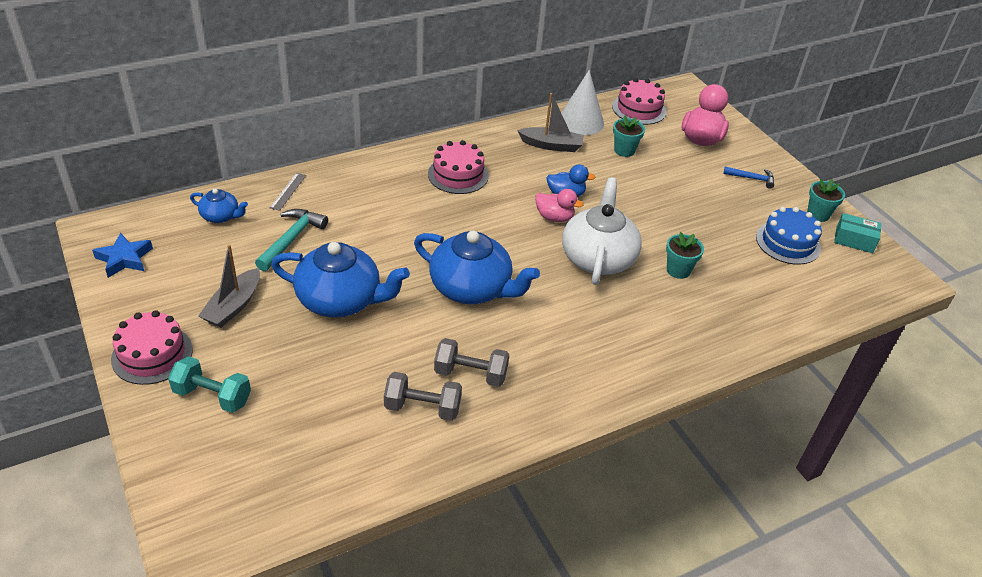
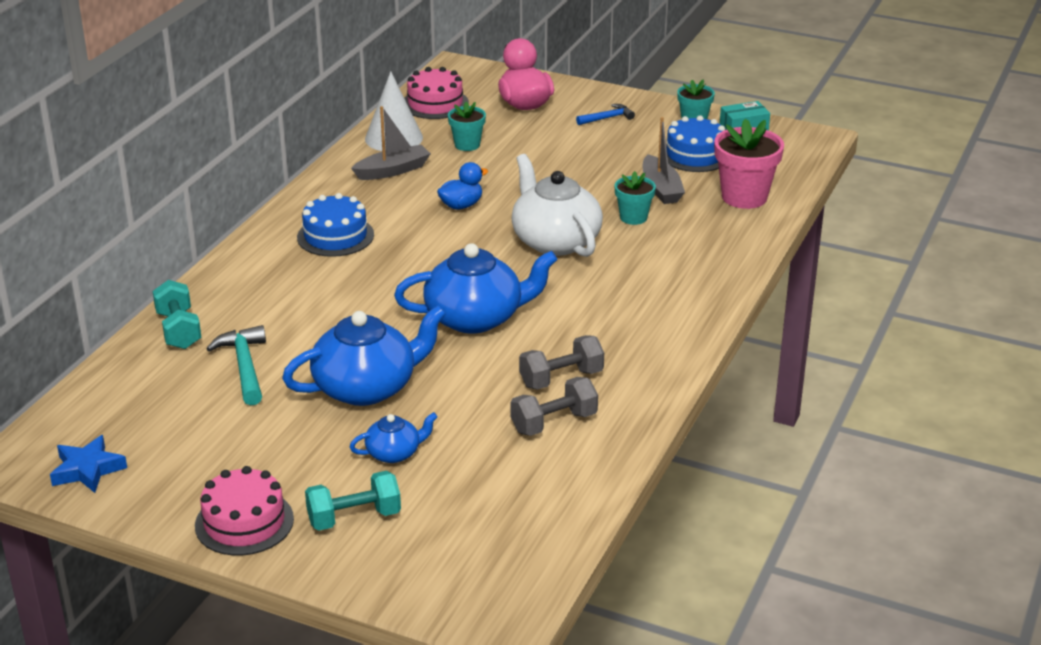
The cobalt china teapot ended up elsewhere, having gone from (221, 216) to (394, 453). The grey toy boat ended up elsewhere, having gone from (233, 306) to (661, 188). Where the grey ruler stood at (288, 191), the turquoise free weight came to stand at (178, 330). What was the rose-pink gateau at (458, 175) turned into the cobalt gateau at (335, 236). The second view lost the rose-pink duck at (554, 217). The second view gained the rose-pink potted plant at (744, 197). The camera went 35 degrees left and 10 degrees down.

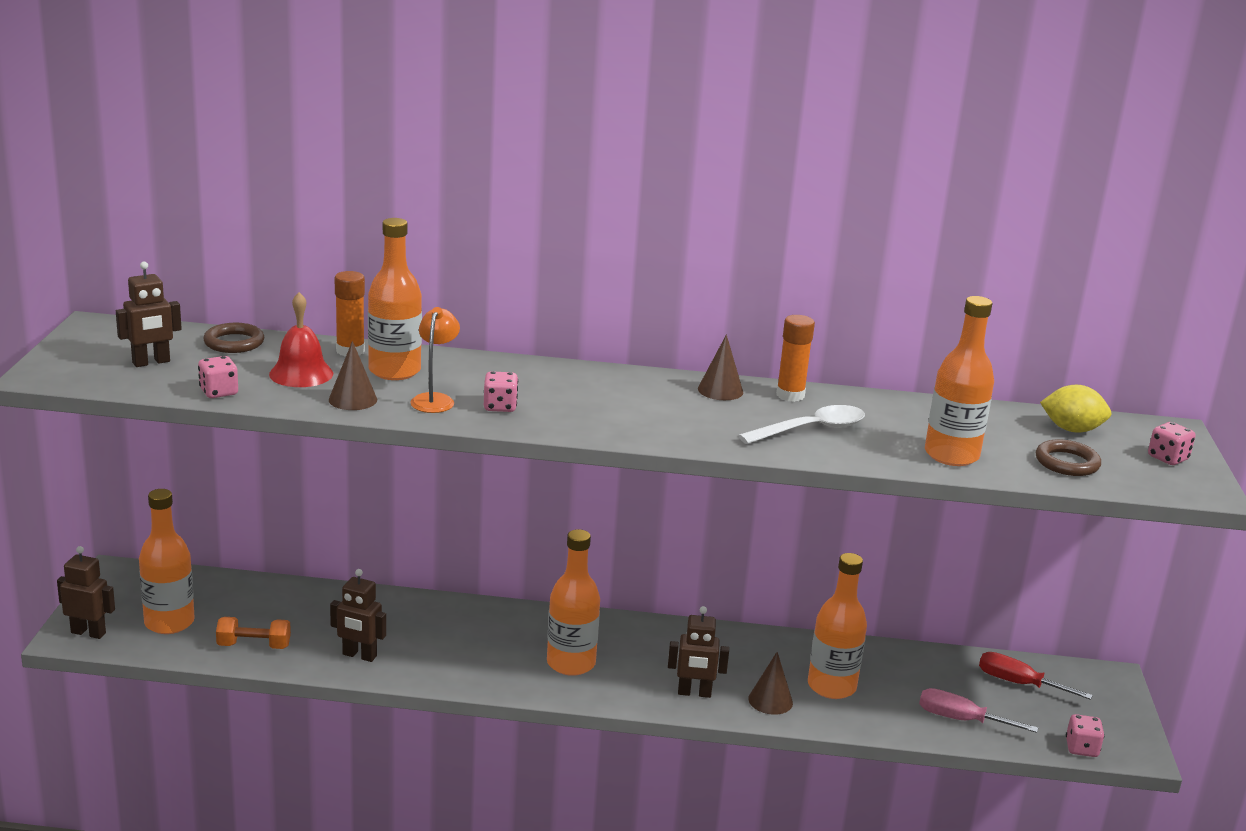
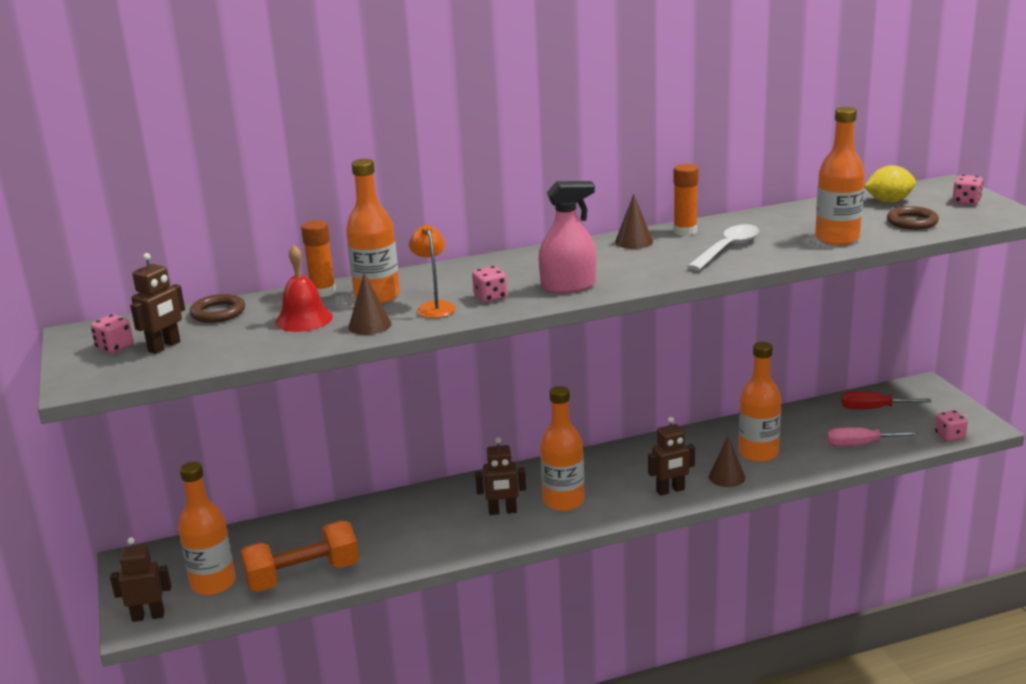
The rose-pink dice ended up elsewhere, having gone from (219, 392) to (115, 347). The size of the orange free weight at (254, 646) changed by a factor of 1.74. The dark brown toy robot ended up elsewhere, having gone from (359, 655) to (502, 511). The second view gained the rose-pink sprayer at (568, 286). The camera went 20 degrees left and 0 degrees up.

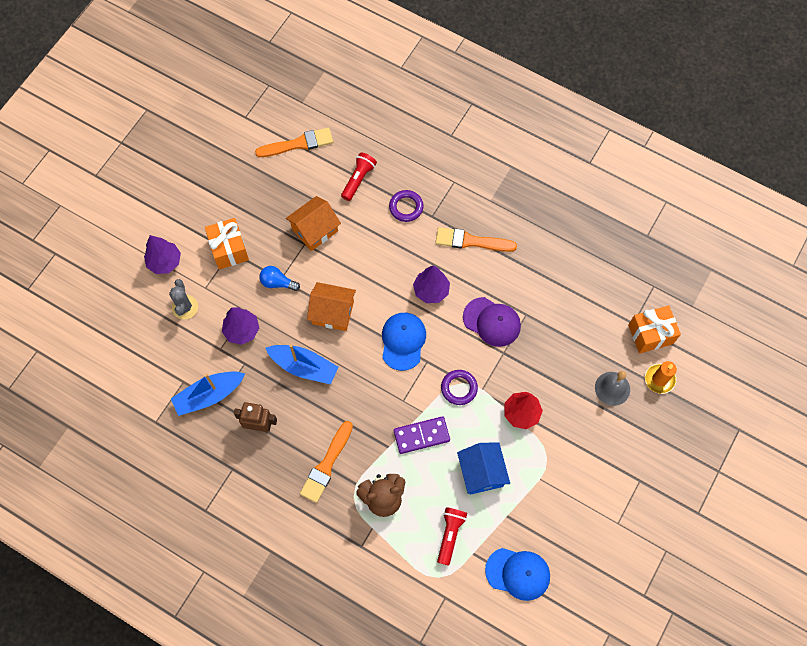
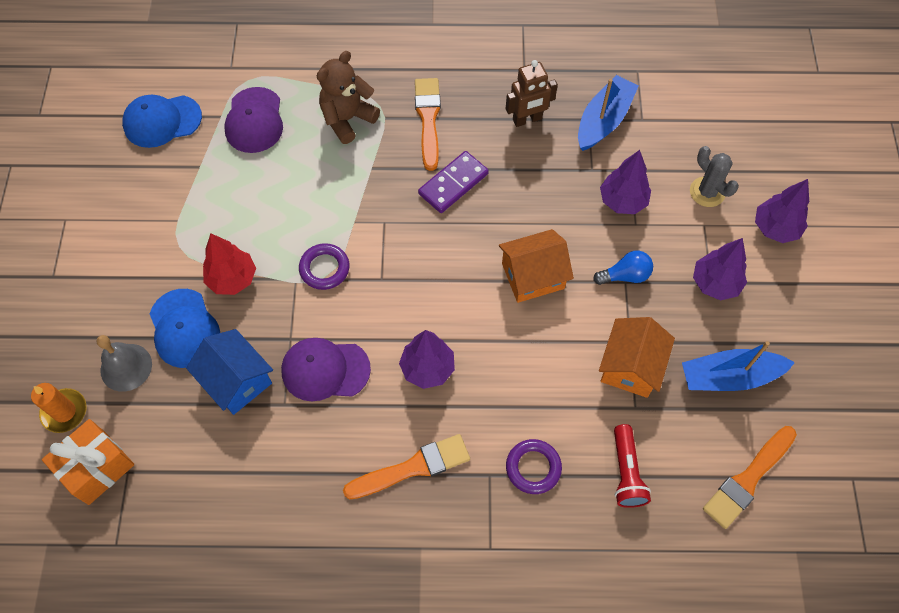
Where the orange gift stood at (229, 249), the purple toy tree came to stand at (715, 283). The cobalt toy boat ended up elsewhere, having gone from (304, 367) to (729, 376). The cobalt cap ended up elsewhere, having gone from (403, 341) to (184, 328). The purple domino tile ended up elsewhere, having gone from (421, 435) to (453, 184). Where the red flashlight stood at (450, 535), the purple cap came to stand at (254, 120). The cobalt toy house ended up elsewhere, having gone from (481, 472) to (236, 380). The camera went 150 degrees right and 5 degrees down.

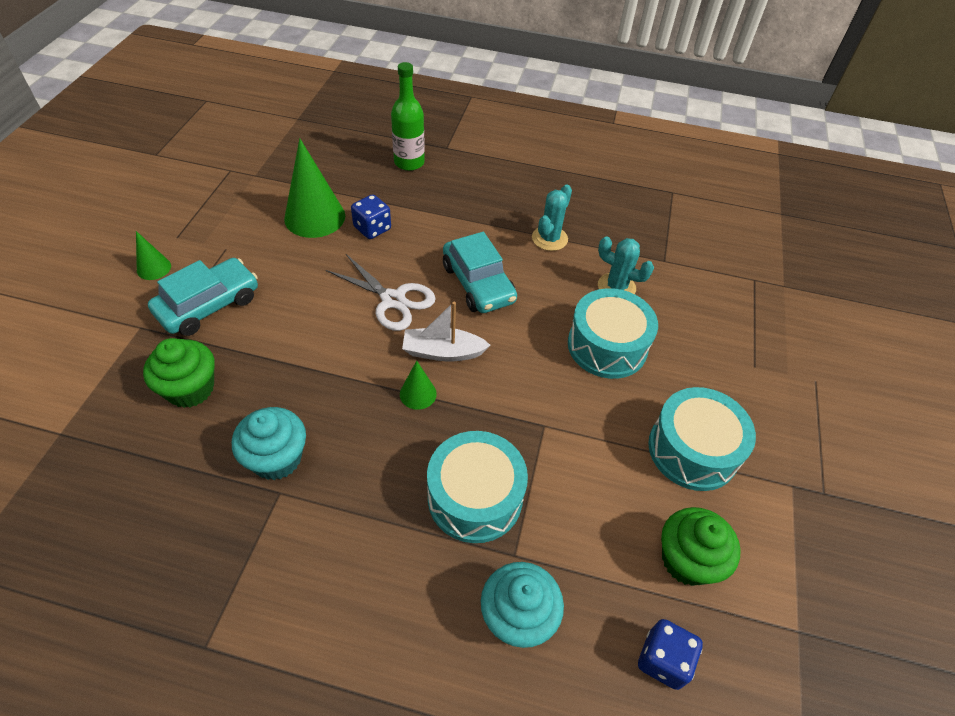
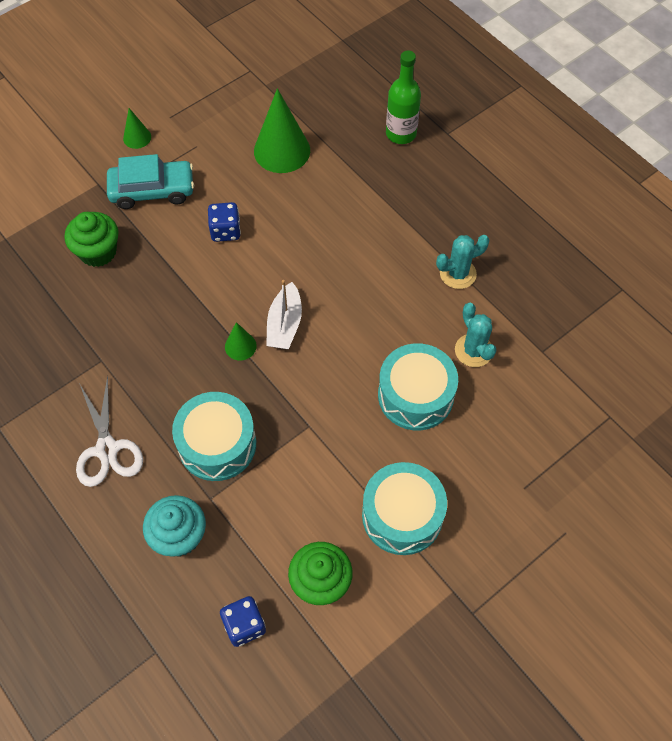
The second view lost the turquoise cupcake at (277, 458). The pure white pair of scissors ended up elsewhere, having gone from (393, 300) to (107, 449). The cobalt dice ended up elsewhere, having gone from (372, 228) to (225, 231). The pure white toy boat at (443, 352) ended up facing another way, 120 degrees counterclockwise from before. The second view lost the turquoise automobile at (478, 283). The camera went 40 degrees right and 10 degrees up.

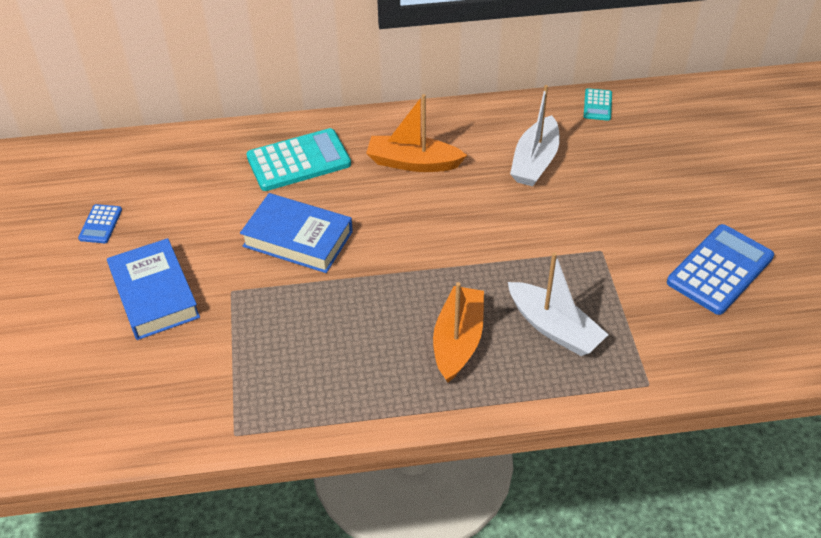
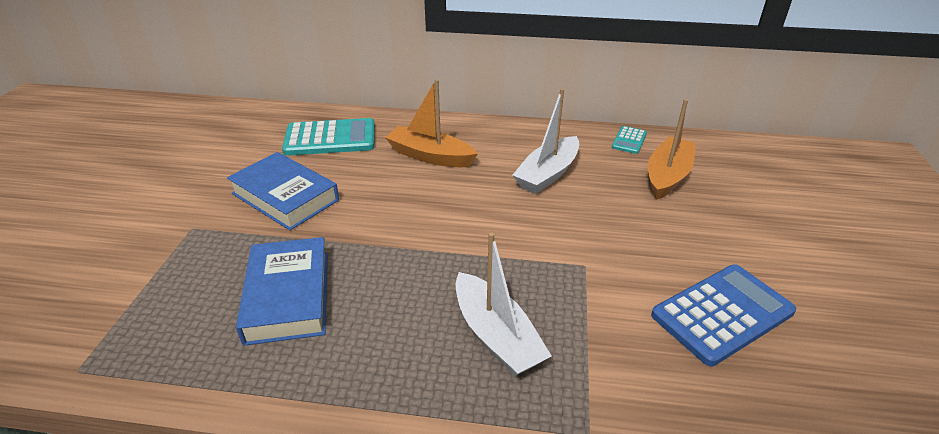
The second view lost the cobalt adding machine at (100, 224). The cobalt hardcover ended up elsewhere, having gone from (155, 294) to (288, 296). The orange toy boat ended up elsewhere, having gone from (458, 341) to (667, 176). The camera went 15 degrees right and 10 degrees down.

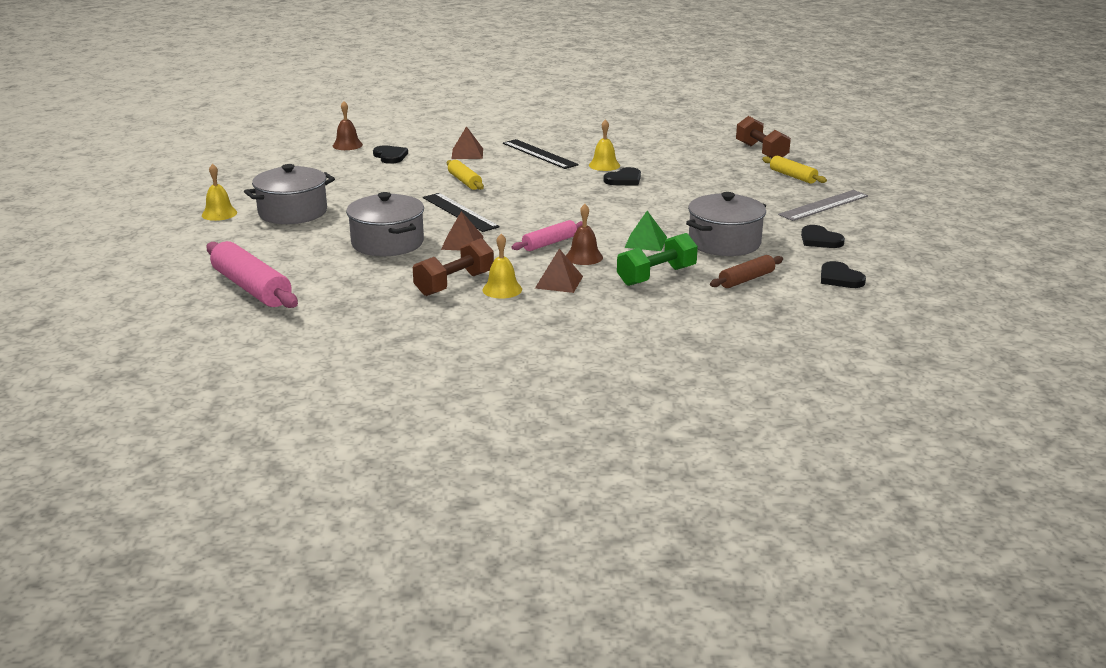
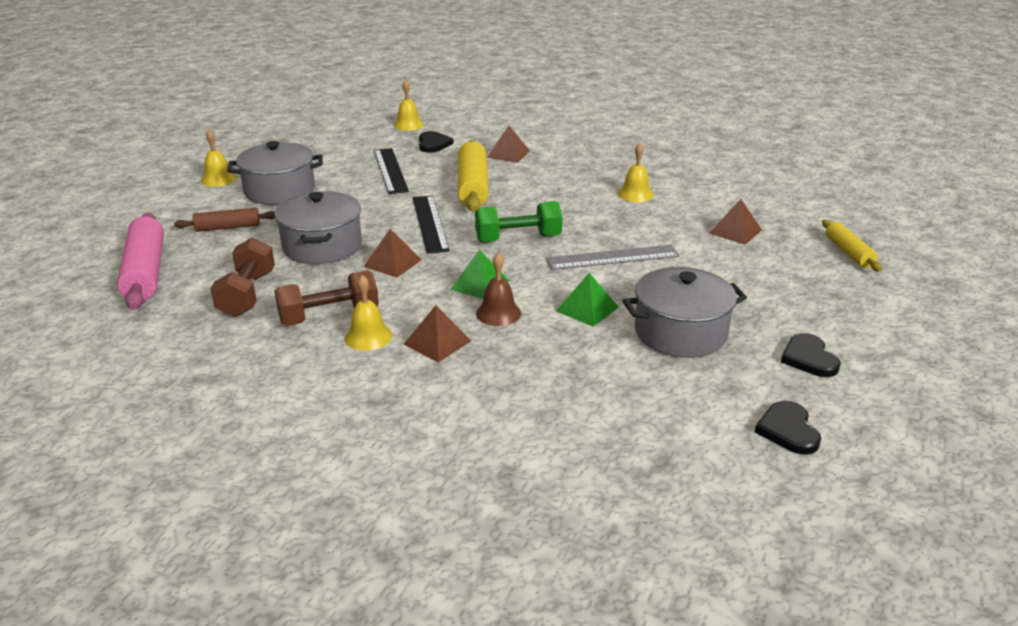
What was the dark brown bell at (347, 145) turned into the golden bell at (408, 125). The size of the golden dough roller at (464, 181) changed by a factor of 1.75. The ebony ruler ended up elsewhere, having gone from (539, 154) to (390, 170). Where the rose-pink dough roller stood at (549, 243), the leaf-green solid pyramid came to stand at (480, 285). The second view lost the ebony heart at (624, 179). The leaf-green free weight ended up elsewhere, having gone from (656, 276) to (518, 238). The dark brown dough roller ended up elsewhere, having gone from (746, 279) to (228, 227). The dark brown free weight ended up elsewhere, having gone from (761, 152) to (247, 294). The grey ruler ended up elsewhere, having gone from (823, 205) to (612, 258). The second view gained the dark brown solid pyramid at (735, 231). The camera went 25 degrees right and 5 degrees up.

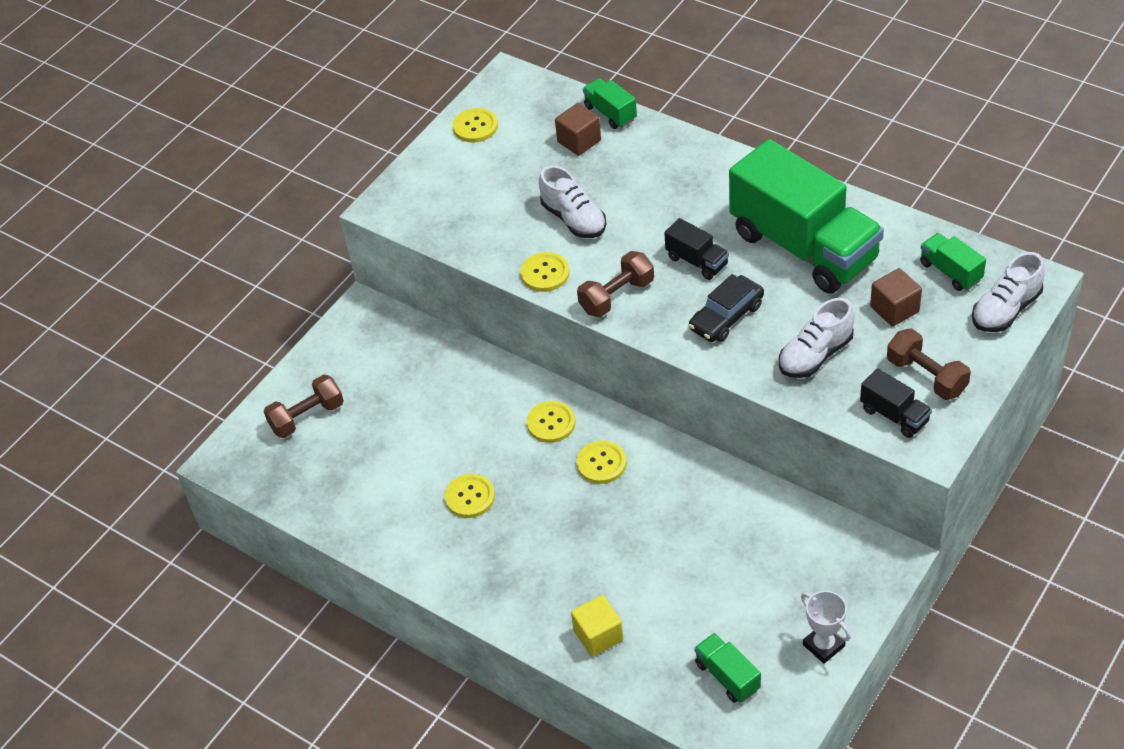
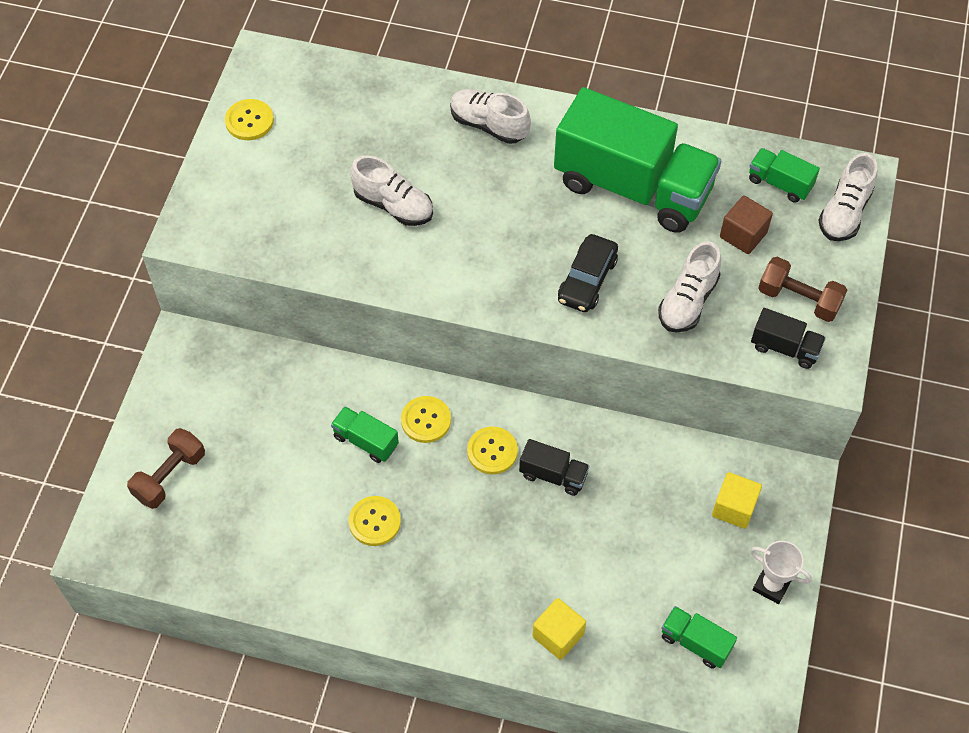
The second view lost the golden sewing button at (545, 273). The second view lost the dark brown block at (579, 141). The second view lost the dark brown free weight at (616, 296). The leaf-green truck ended up elsewhere, having gone from (610, 113) to (366, 441). The ebony truck ended up elsewhere, having gone from (697, 261) to (553, 475). The second view gained the pure white sneaker at (488, 125). The second view gained the golden block at (734, 508). The camera went 25 degrees left and 10 degrees up.

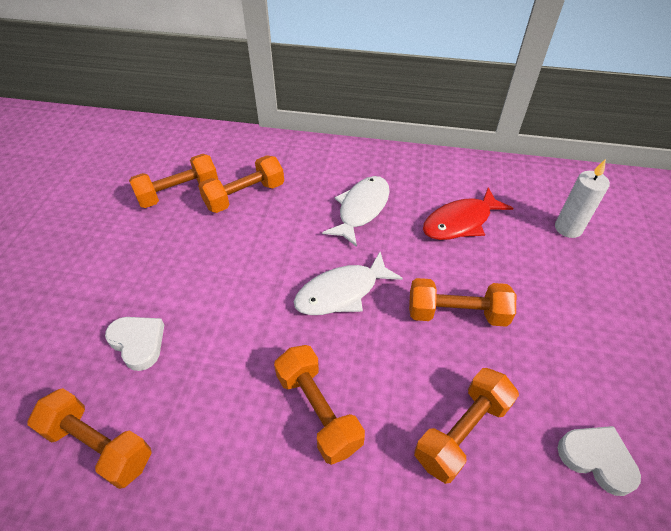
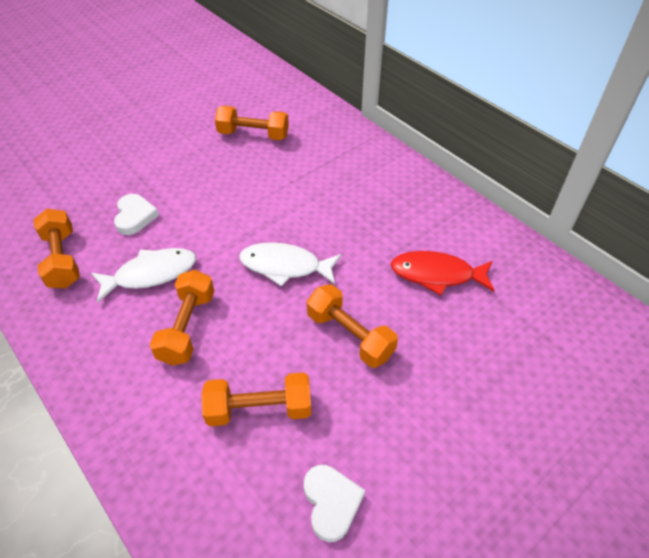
The second view lost the orange free weight at (244, 196). The pure white toy fish ended up elsewhere, having gone from (361, 209) to (151, 274). The second view lost the pure white candle at (568, 228). The camera went 40 degrees right and 0 degrees up.

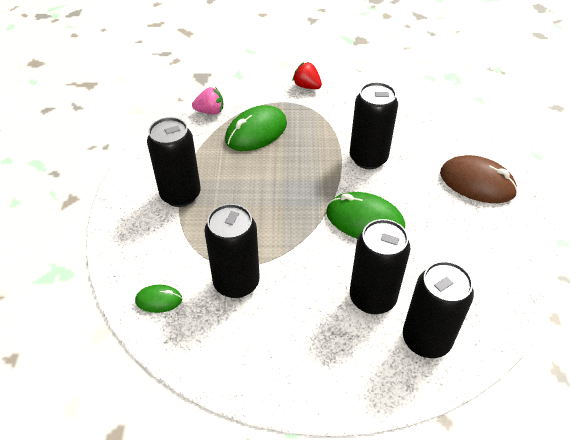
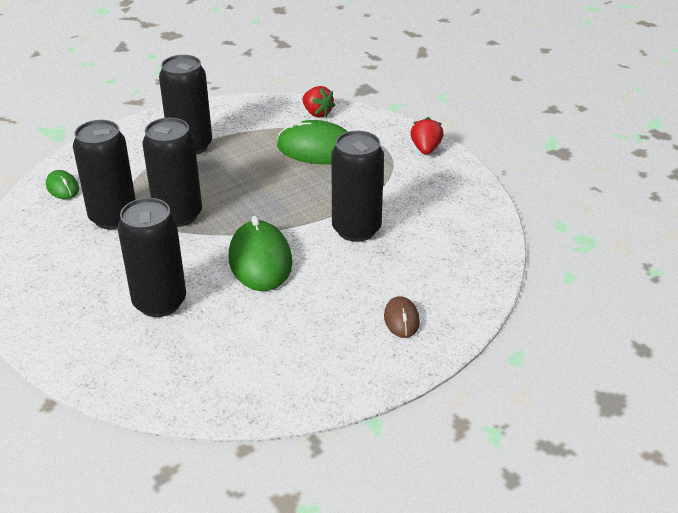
What was the rose-pink strawberry at (210, 111) turned into the red strawberry at (317, 113). The ebony tin ended up elsewhere, having gone from (426, 339) to (178, 215). The size of the dark brown PC mouse at (477, 183) changed by a factor of 0.52. The camera went 55 degrees right and 10 degrees down.

